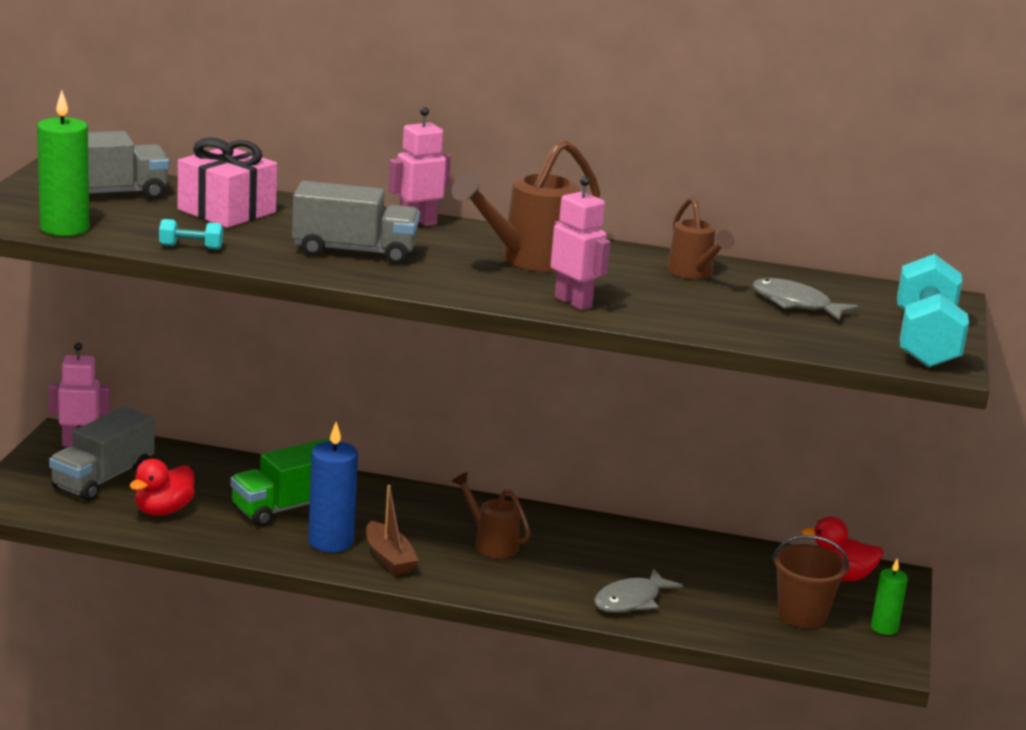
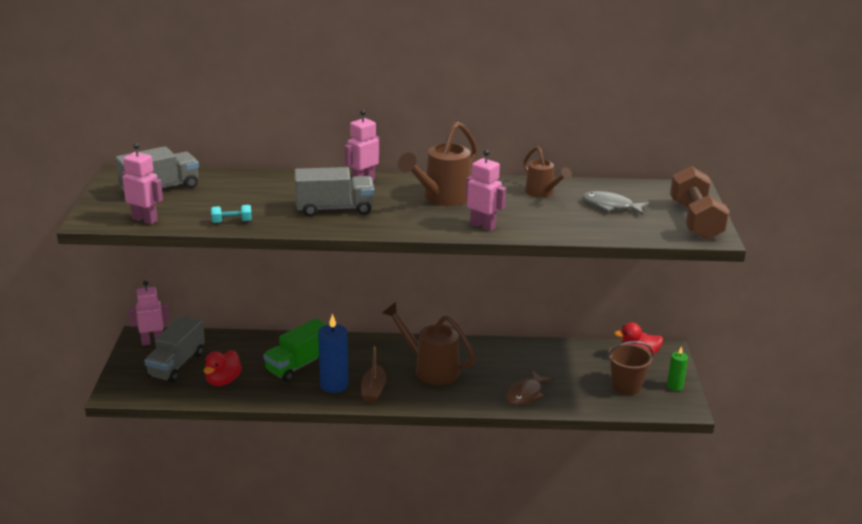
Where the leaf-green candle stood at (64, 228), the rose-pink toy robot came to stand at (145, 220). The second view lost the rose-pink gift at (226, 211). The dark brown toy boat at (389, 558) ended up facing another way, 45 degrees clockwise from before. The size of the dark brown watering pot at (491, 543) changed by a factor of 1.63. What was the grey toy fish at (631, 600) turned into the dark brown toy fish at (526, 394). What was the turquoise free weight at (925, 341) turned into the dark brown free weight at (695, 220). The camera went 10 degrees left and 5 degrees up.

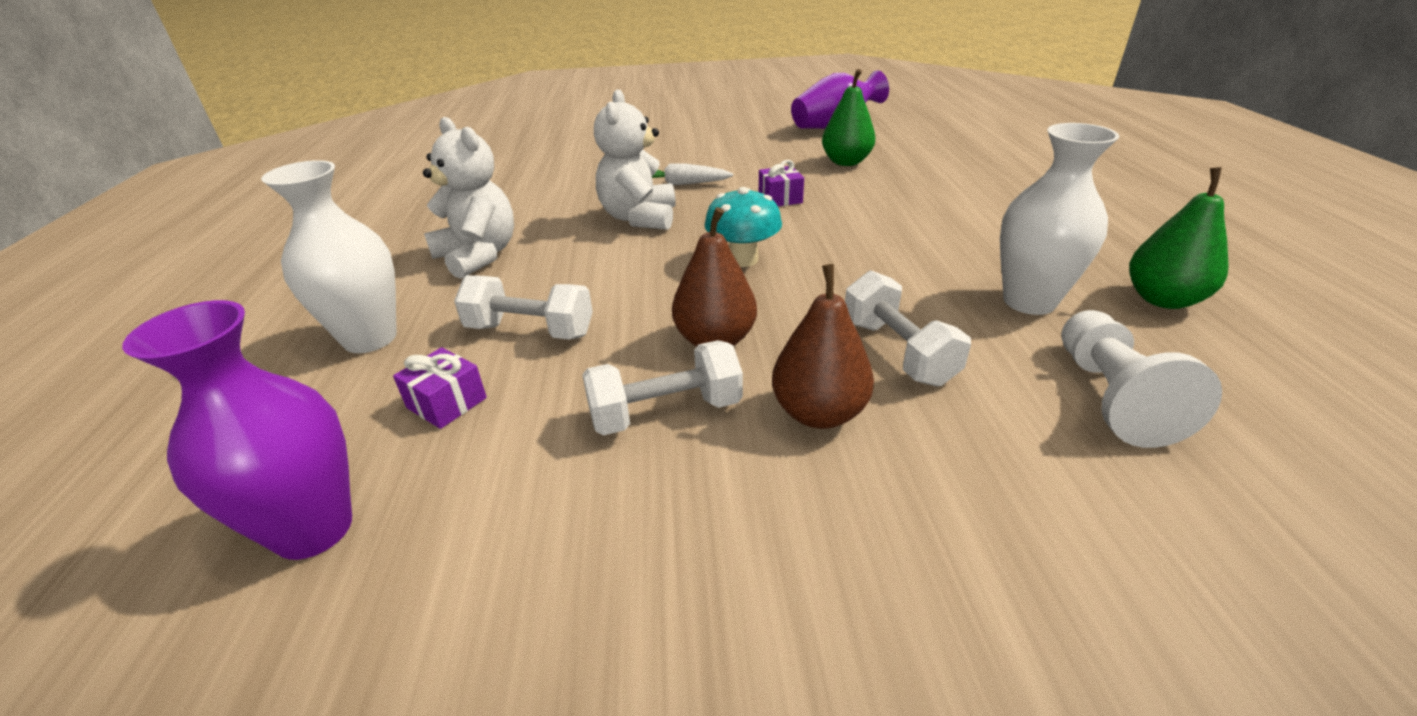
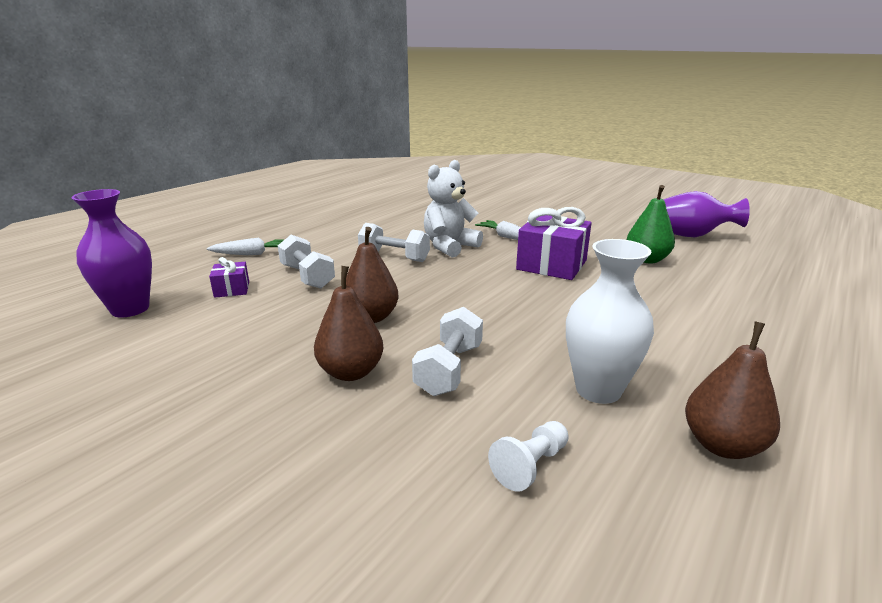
Where the pure white vase stood at (370, 338), the pure white root vegetable came to stand at (252, 254). The second view lost the pure white teddy at (478, 256). The pure white free weight ended up elsewhere, having gone from (665, 412) to (394, 257). The second view lost the turquoise fungus at (743, 259). The size of the purple gift at (780, 198) changed by a factor of 2.01. The size of the pure white game pawn at (1111, 397) changed by a factor of 0.62. What was the leaf-green toy pear at (1162, 299) turned into the dark brown toy pear at (722, 445). The camera went 40 degrees right and 10 degrees down.

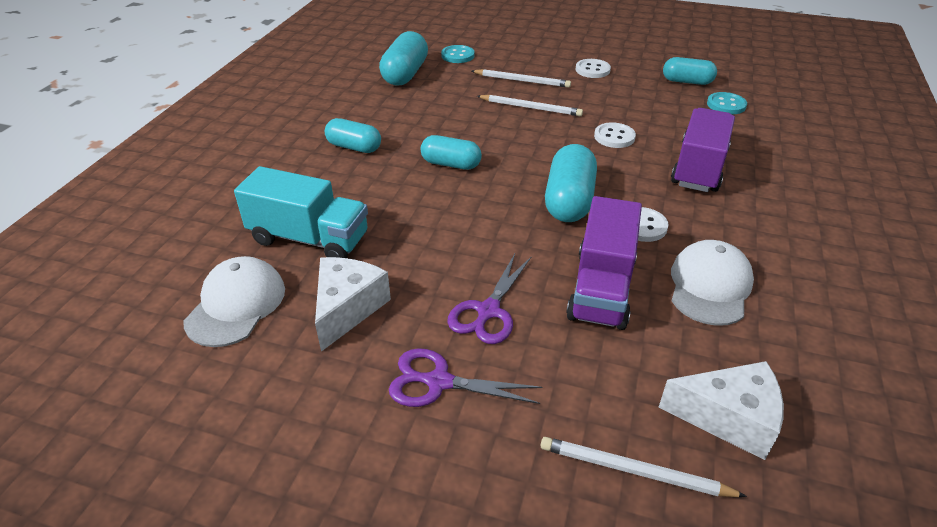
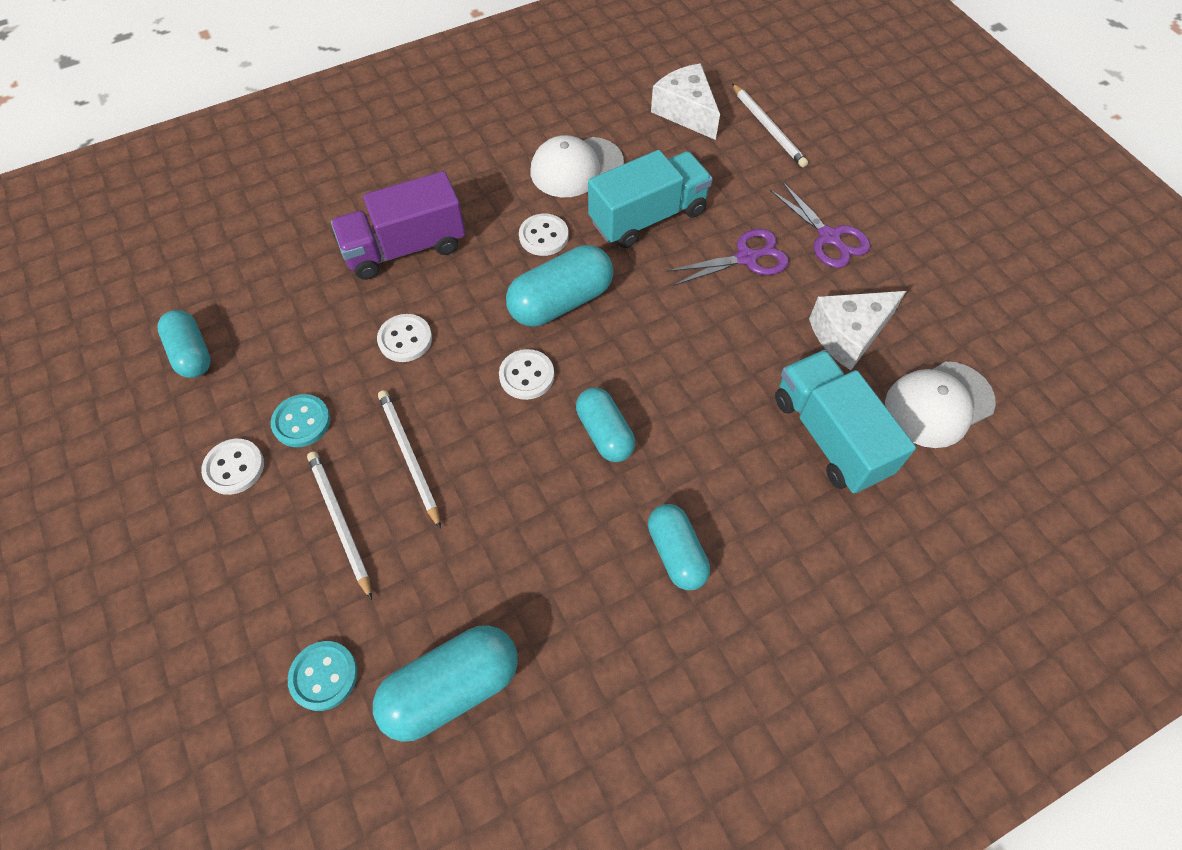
What was the purple truck at (601, 288) turned into the turquoise truck at (648, 217). The turquoise sewing button ended up elsewhere, having gone from (726, 105) to (301, 422). The second view gained the pure white sewing button at (526, 376). The camera went 135 degrees left and 20 degrees up.

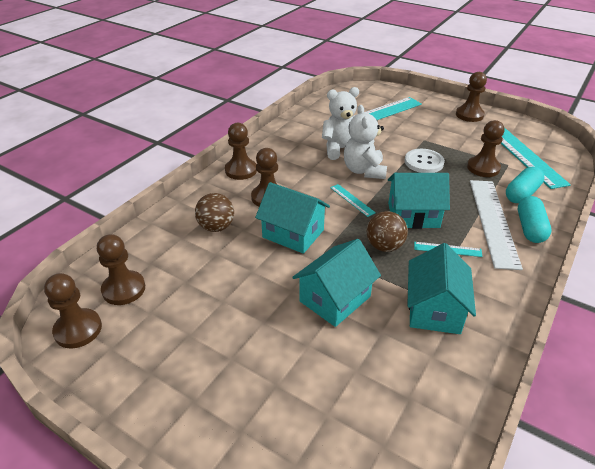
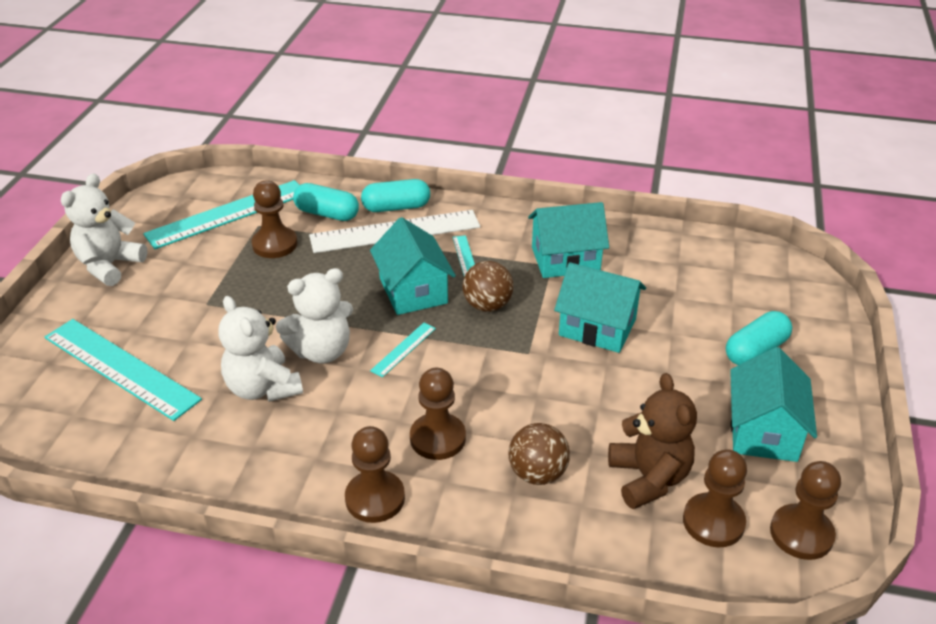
The turquoise toy house ended up elsewhere, having gone from (293, 234) to (763, 431). The second view lost the pure white sewing button at (424, 162). Where the dark brown game pawn stood at (469, 115), the pure white teddy came to stand at (109, 265). The second view gained the dark brown teddy at (649, 478). The second view gained the turquoise pill shape at (755, 351). The camera went 110 degrees left and 0 degrees up.

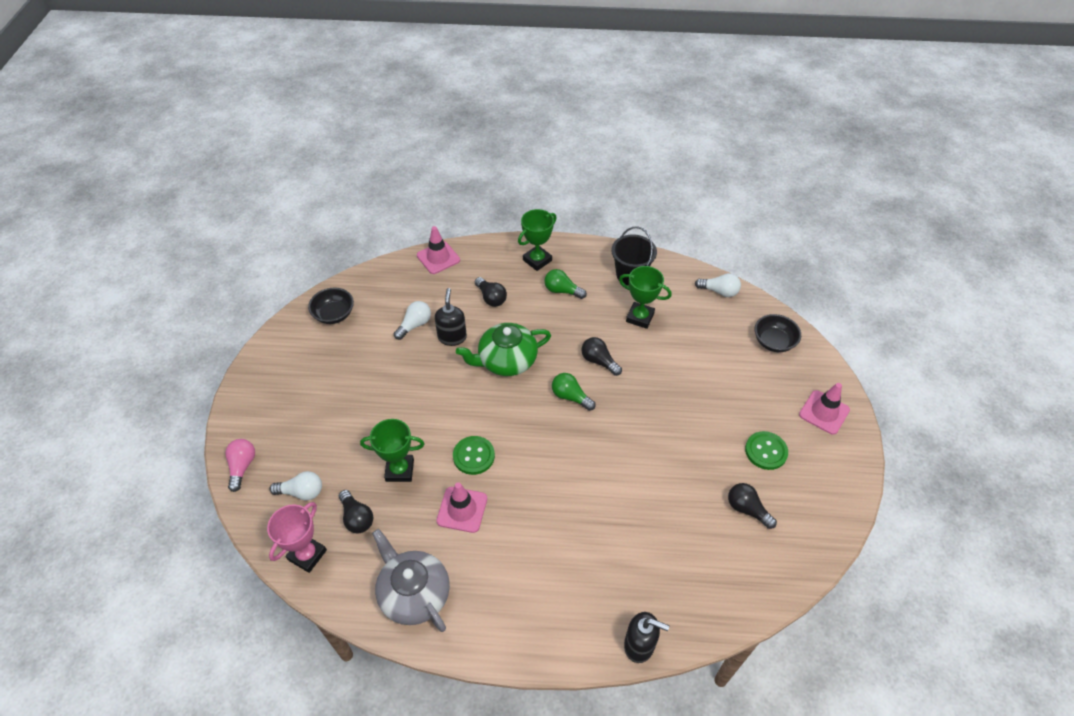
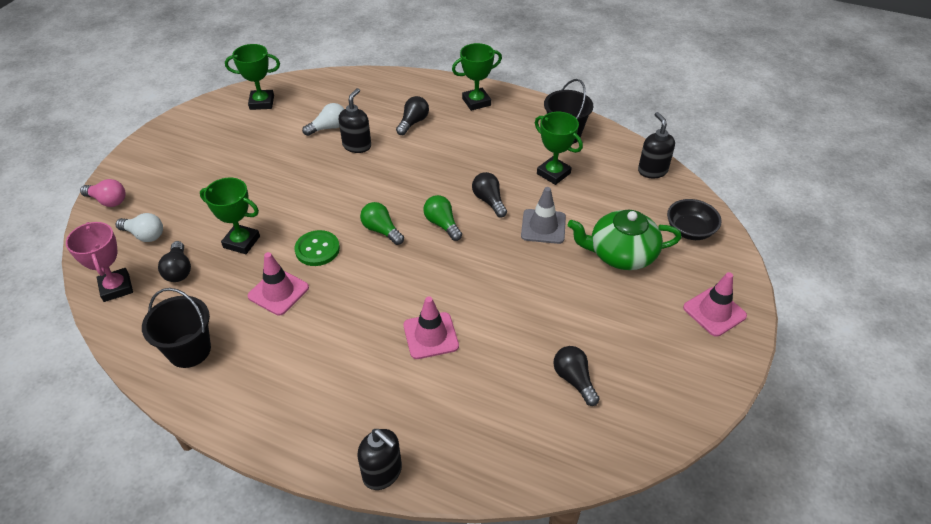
The rose-pink bulb at (242, 467) ended up facing another way, 90 degrees clockwise from before. The rose-pink prize cup at (307, 555) ended up facing another way, 75 degrees counterclockwise from before. Where the ebony serving bowl stood at (334, 314), the leaf-green prize cup came to stand at (262, 103). Where the grey china teapot stood at (414, 593), the ebony pail came to stand at (189, 350). The rose-pink safety cone ended up elsewhere, having gone from (438, 258) to (431, 336). The leaf-green china teapot ended up elsewhere, having gone from (506, 360) to (621, 254). The ebony bulb at (491, 298) ended up facing another way, 135 degrees counterclockwise from before. The leaf-green bulb ended up elsewhere, having gone from (562, 291) to (381, 230). Where the pure white bulb stood at (719, 291), the ebony pump bottle came to stand at (652, 170). The second view lost the leaf-green sewing button at (766, 451). The second view gained the grey safety cone at (543, 226). The camera went 20 degrees right and 5 degrees down.

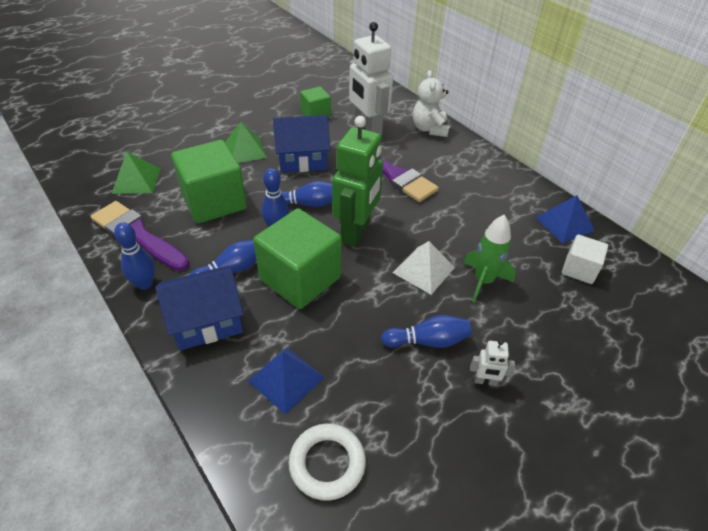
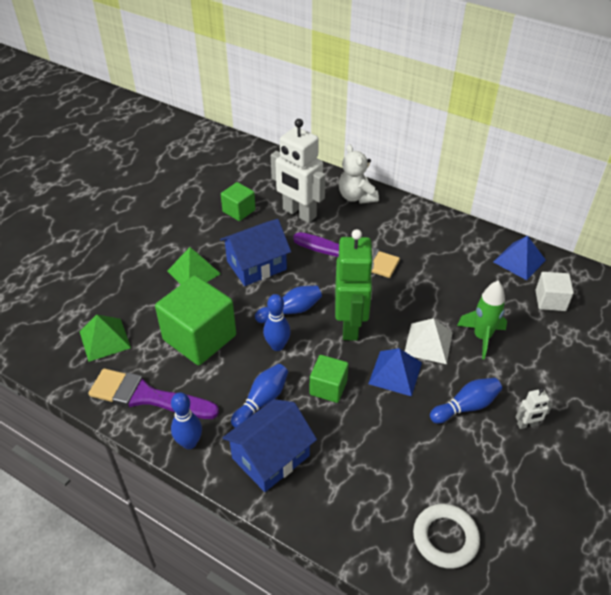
The cobalt solid pyramid ended up elsewhere, having gone from (286, 379) to (395, 373). The size of the leaf-green block at (300, 278) changed by a factor of 0.53. The camera went 20 degrees left and 0 degrees up.

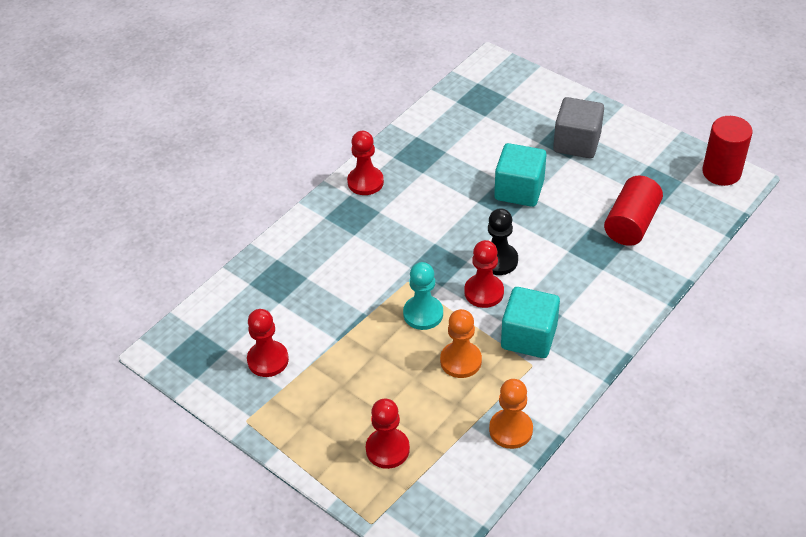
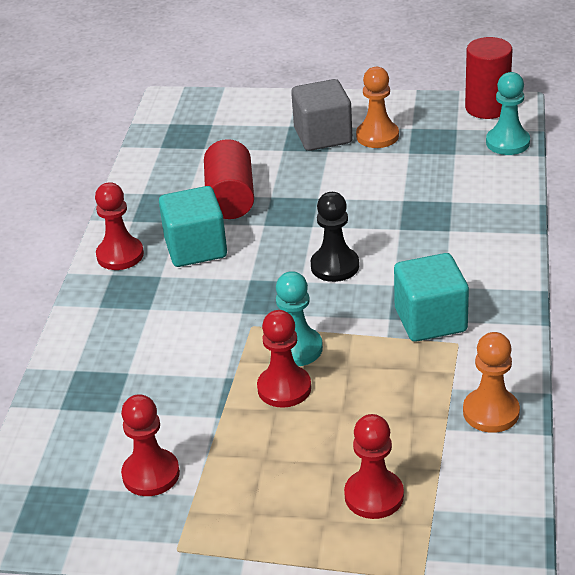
The orange game pawn ended up elsewhere, having gone from (461, 361) to (377, 136). The red game pawn ended up elsewhere, having gone from (484, 292) to (284, 388). The turquoise block ended up elsewhere, having gone from (519, 190) to (196, 248). The red cylinder ended up elsewhere, having gone from (631, 224) to (230, 198). The second view gained the turquoise game pawn at (507, 143). The camera went 30 degrees left and 10 degrees down.

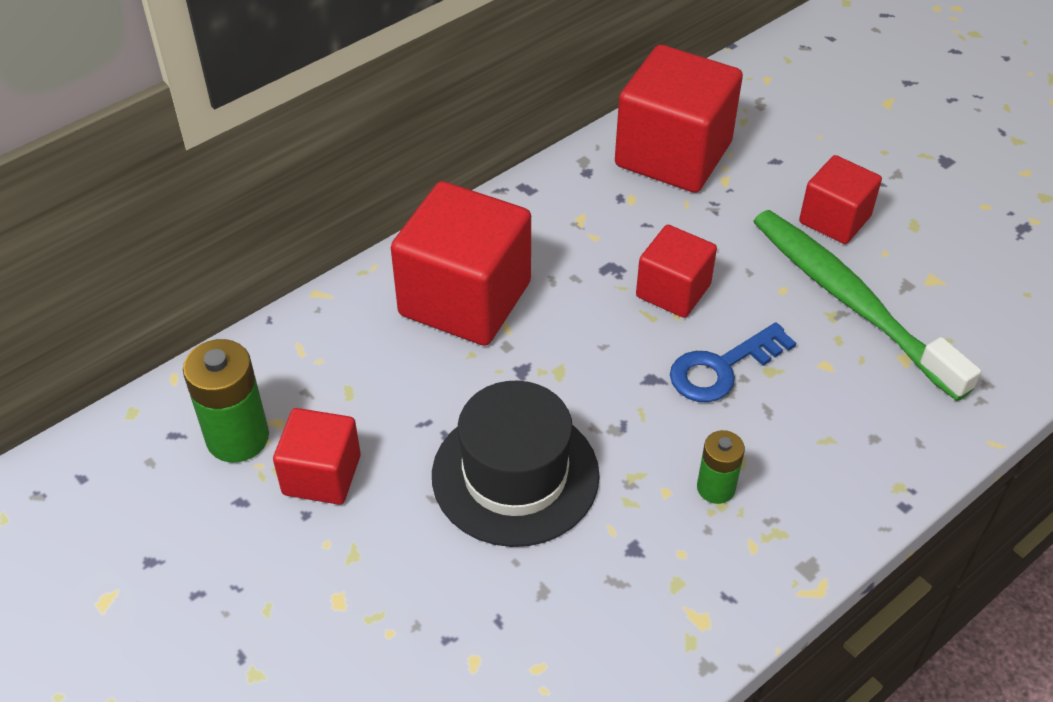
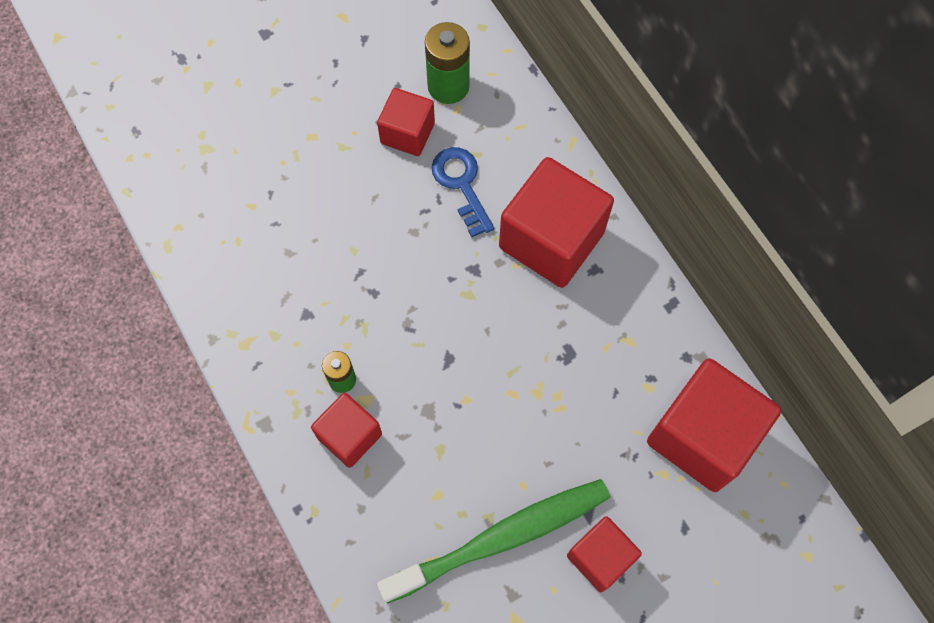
The second view lost the ebony hat at (515, 475). The red block ended up elsewhere, having gone from (673, 291) to (349, 436). The cobalt key ended up elsewhere, having gone from (722, 368) to (461, 185). The camera went 100 degrees right and 20 degrees up.

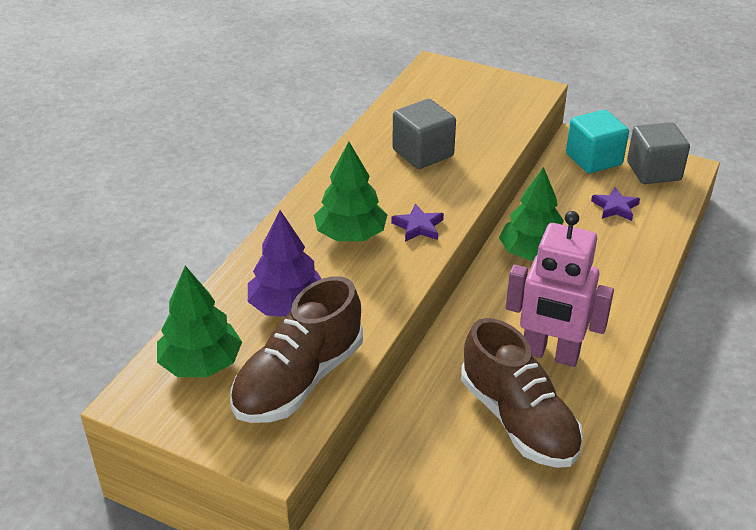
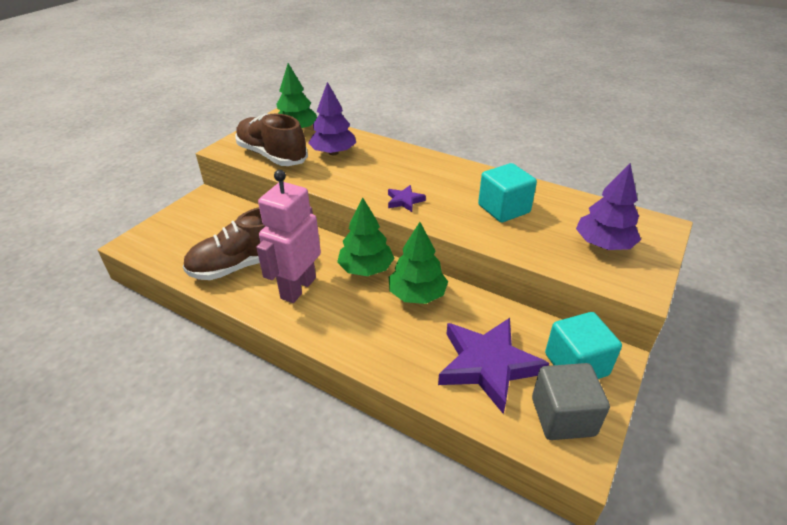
The leaf-green toy tree ended up elsewhere, having gone from (351, 235) to (366, 269). What was the grey block at (423, 153) turned into the turquoise block at (504, 209). The size of the purple star shape at (615, 207) changed by a factor of 2.17. The second view gained the purple toy tree at (603, 244). The camera went 95 degrees right and 0 degrees up.

